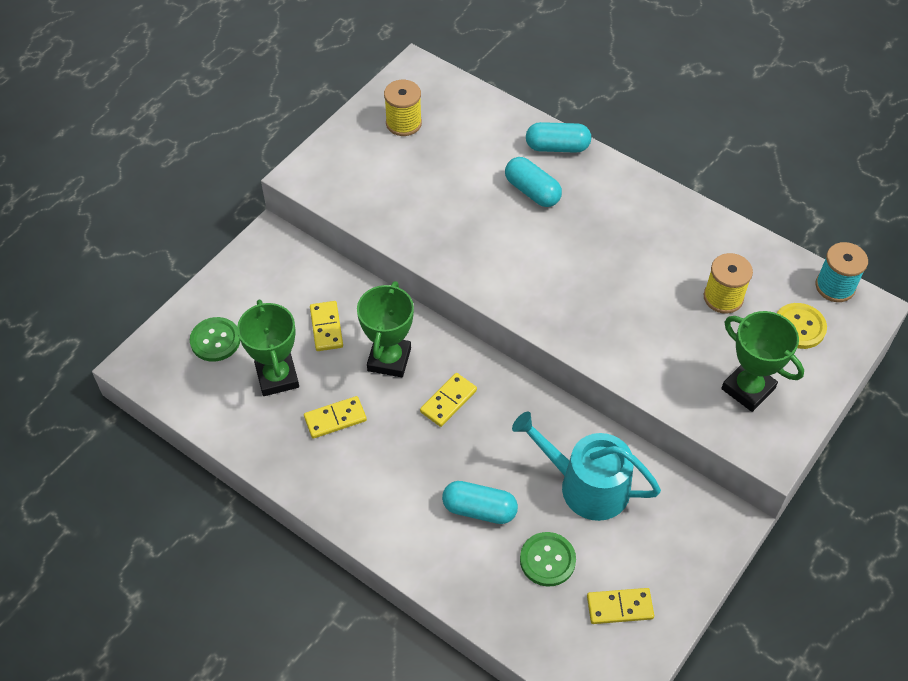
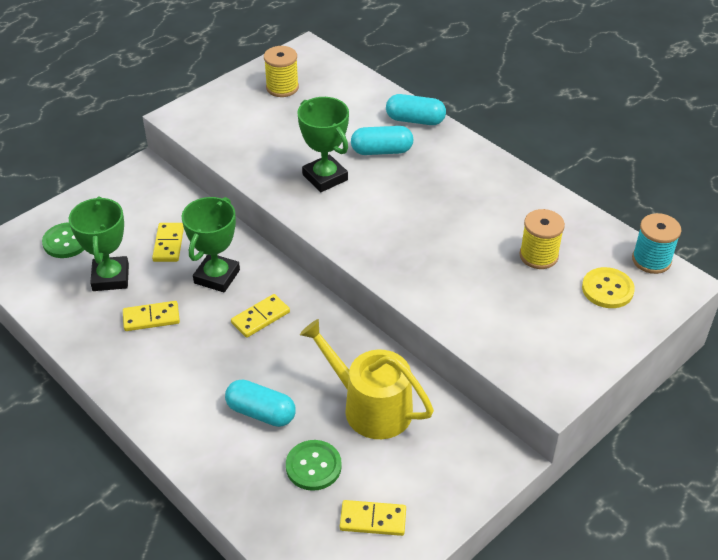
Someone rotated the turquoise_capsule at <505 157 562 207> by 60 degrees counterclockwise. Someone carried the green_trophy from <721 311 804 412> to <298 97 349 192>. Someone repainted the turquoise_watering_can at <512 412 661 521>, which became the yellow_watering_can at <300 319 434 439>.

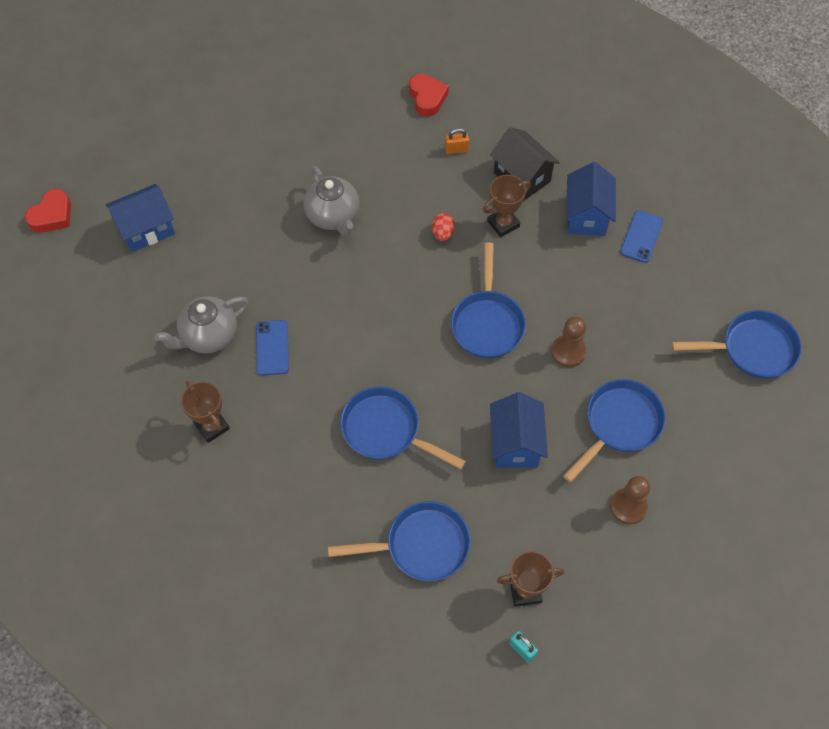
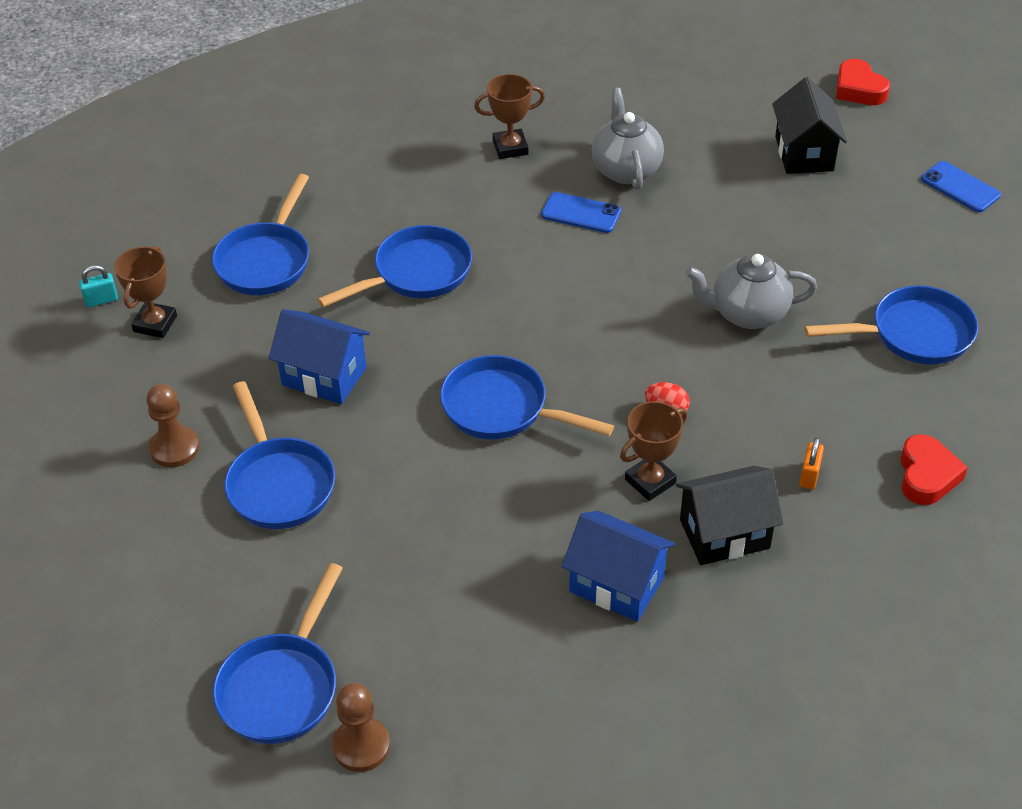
Someone rotated the red_heart at <409 74 449 117> by 90 degrees counterclockwise. Someone rotated the brown_trophy at <483 175 531 237> by 60 degrees clockwise. Someone repainted the blue_house at <106 184 175 252>, which became the black_house at <772 77 847 174>. Someone carried the blue_phone from <620 210 663 263> to <921 161 1001 212>. Someone carried the brown_pawn from <551 316 586 367> to <332 683 390 772>. Someone put down the blue_pan at <804 286 978 365>.

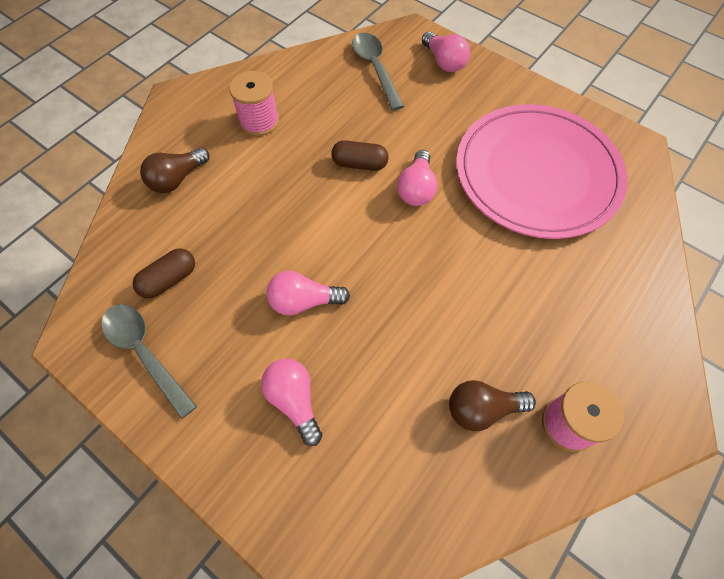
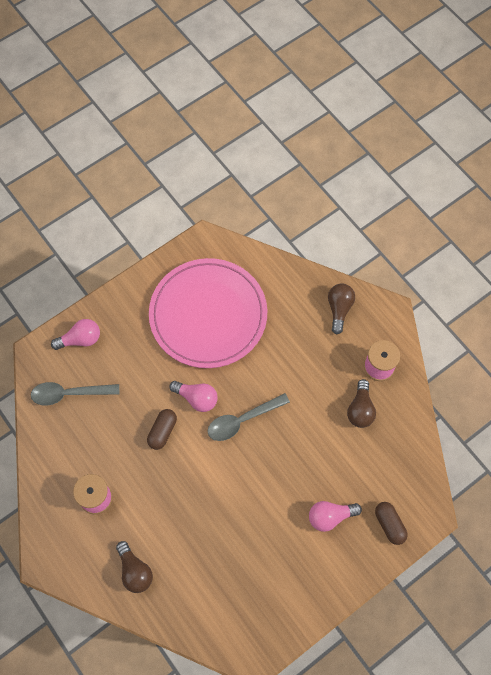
Someone carried the brown_capsule from <132 248 195 298> to <375 502 407 545>. Someone took away the pink_light_bulb at <266 271 350 316>. Someone carried the grey_spoon from <101 304 197 419> to <207 393 290 441>. Someone put down the brown_light_bulb at <328 283 355 334>.

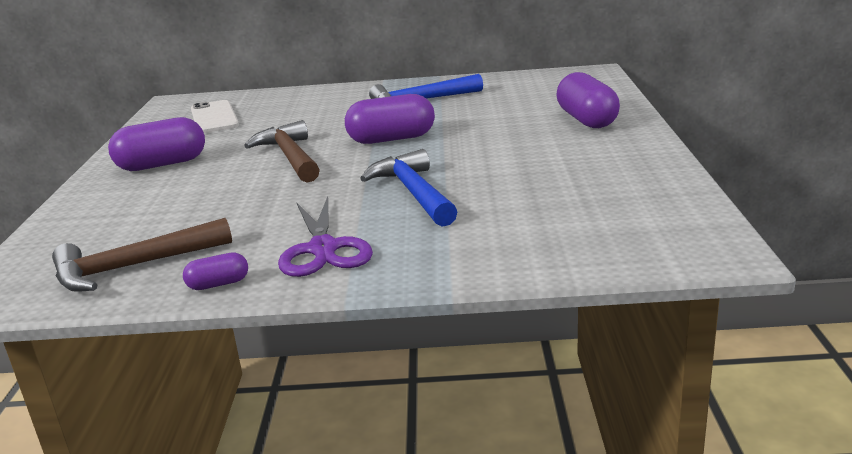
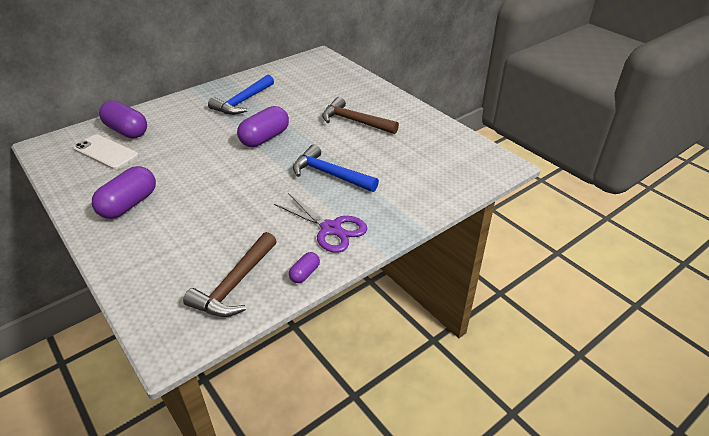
Someone carried the purple_capsule from <556 72 620 128> to <99 100 147 138>. Someone carried the brown_hammer from <244 120 320 183> to <322 97 399 134>.

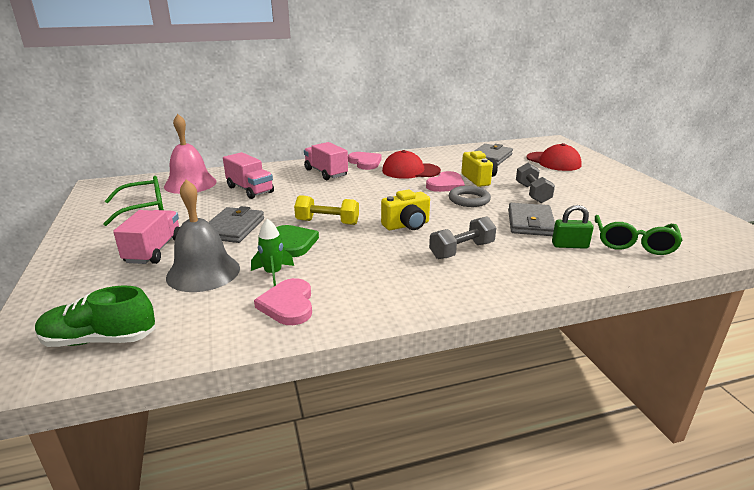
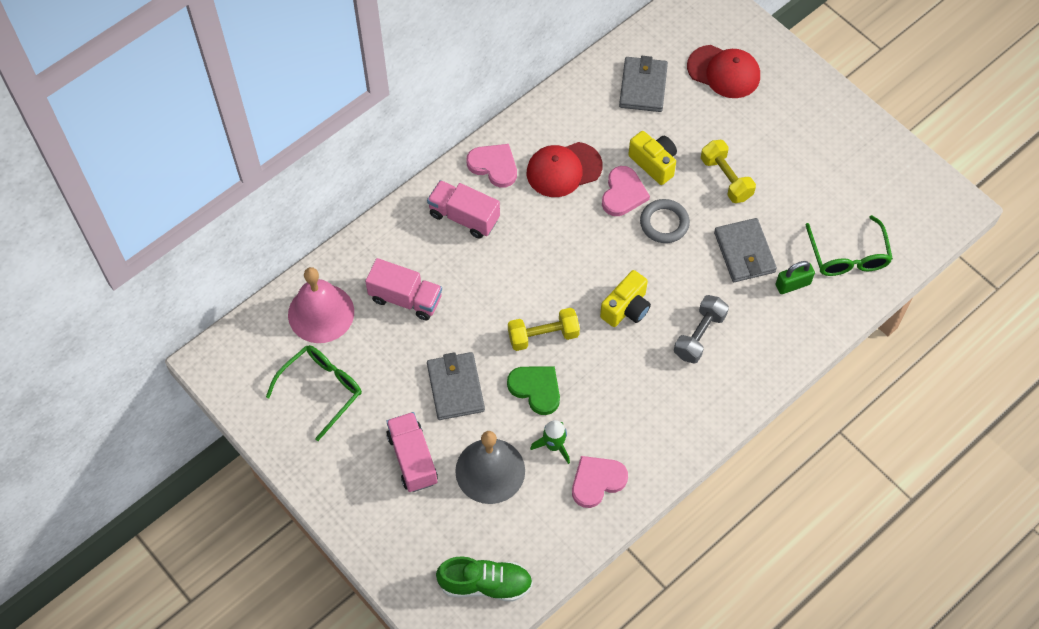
Someone repainted the grey_dumbbell at <516 163 555 203>, which became the yellow_dumbbell at <701 140 756 203>. Someone rotated the pink_heart at <254 278 312 325> by 90 degrees clockwise. Someone rotated the green_shoe at <35 286 156 347> by 150 degrees counterclockwise.

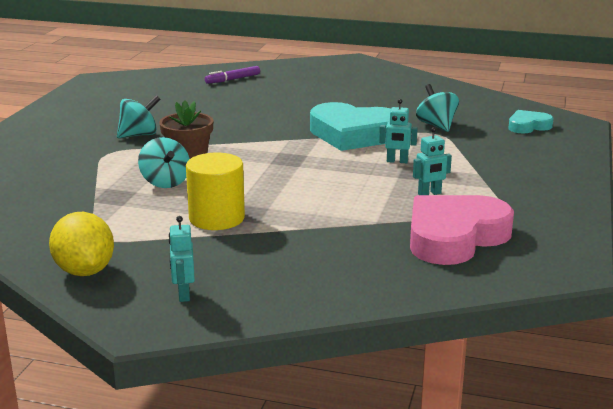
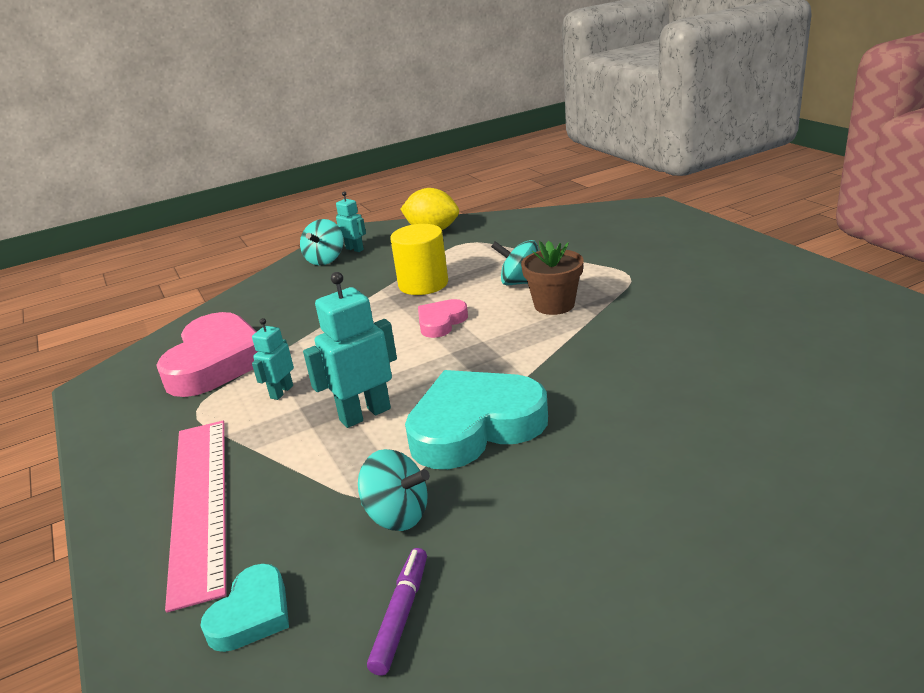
Someone carried the purple_marker from <205 66 260 84> to <367 548 427 676>. Someone carried the turquoise_spinning_top from <117 95 161 138> to <300 219 343 266>. Someone scaled the turquoise_robot at <379 99 418 163> by 1.75. Someone put down the pink_heart at <418 299 468 338>. Someone put down the pink_ruler at <165 421 226 613>.

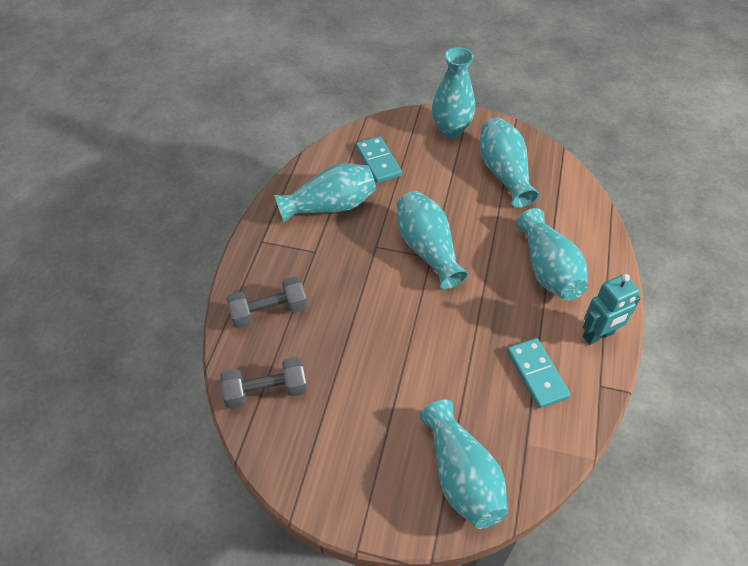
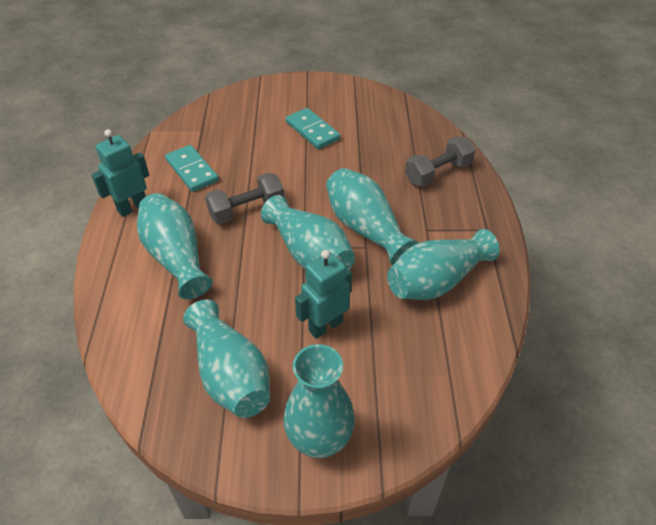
Someone carried the turquoise_domino from <356 136 402 183> to <286 108 340 149>. Someone carried the grey_dumbbell from <220 357 307 409> to <205 172 284 224>. Someone carried the turquoise_vase from <420 399 508 529> to <326 168 418 265>. Someone put down the turquoise_robot at <295 250 352 339>.

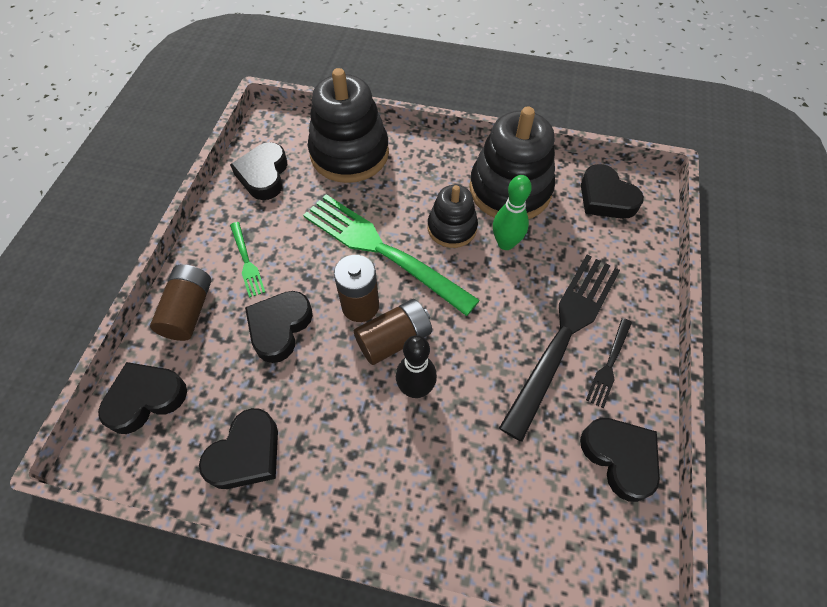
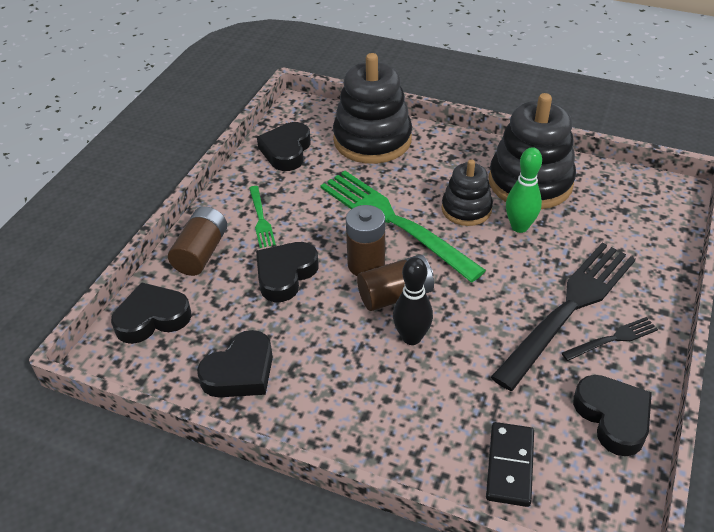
Someone took away the black_heart at <581 164 644 219>. Someone rotated the black_fork at <586 318 632 408> by 150 degrees counterclockwise. Someone put down the black_domino at <486 422 534 507>.

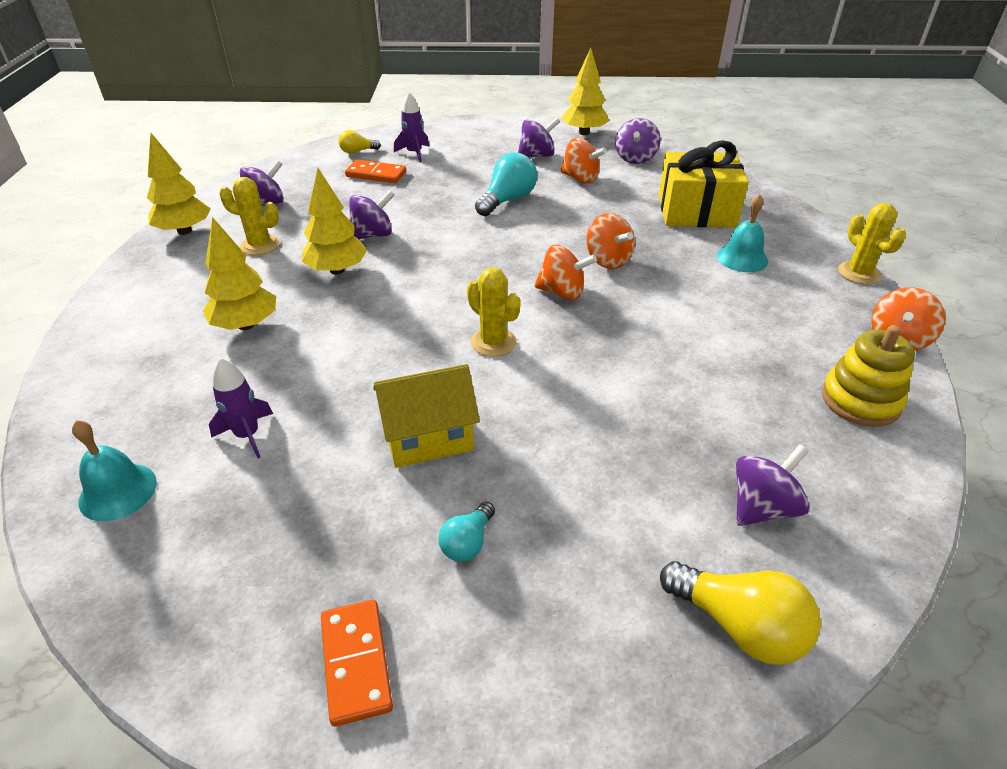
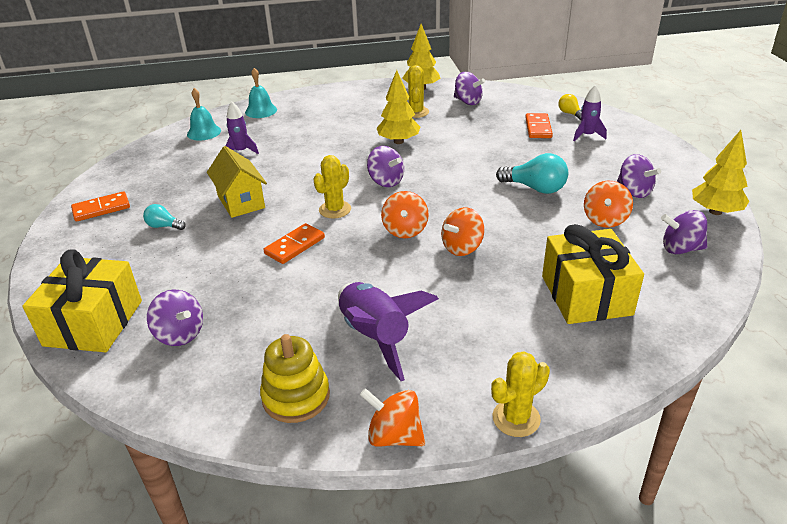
Someone carried the purple_spinning_top from <349 190 395 239> to <367 146 404 187>. Someone carried the turquoise_bell from <717 194 768 272> to <245 68 277 118>. Someone took away the yellow_tree at <203 217 276 330>. Someone swapped the yellow_light_bulb at <660 561 821 665> for the yellow_gift at <23 250 142 353>. Someone put down the orange_domino at <264 223 325 264>. Someone put down the purple_rocket at <338 282 439 381>.

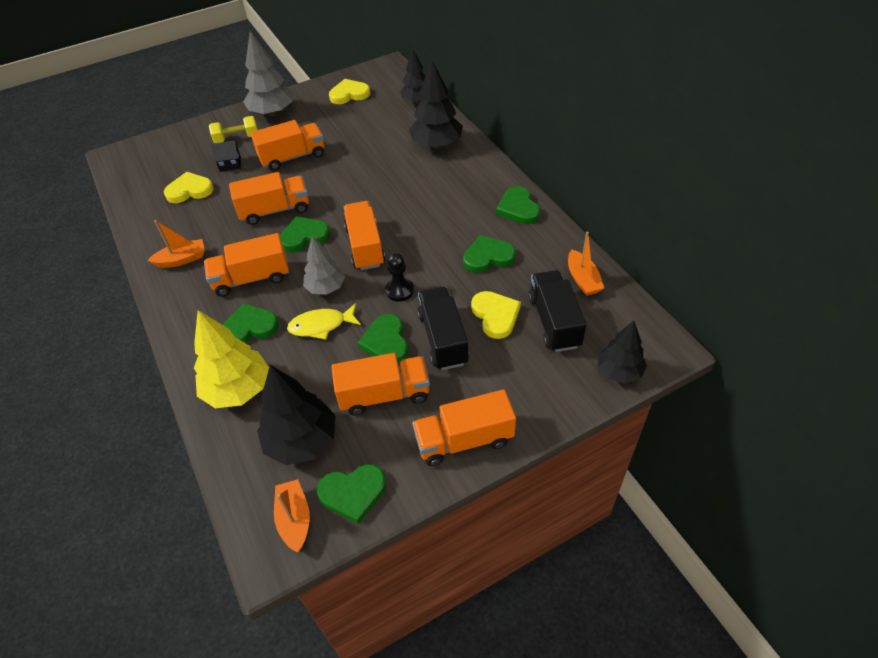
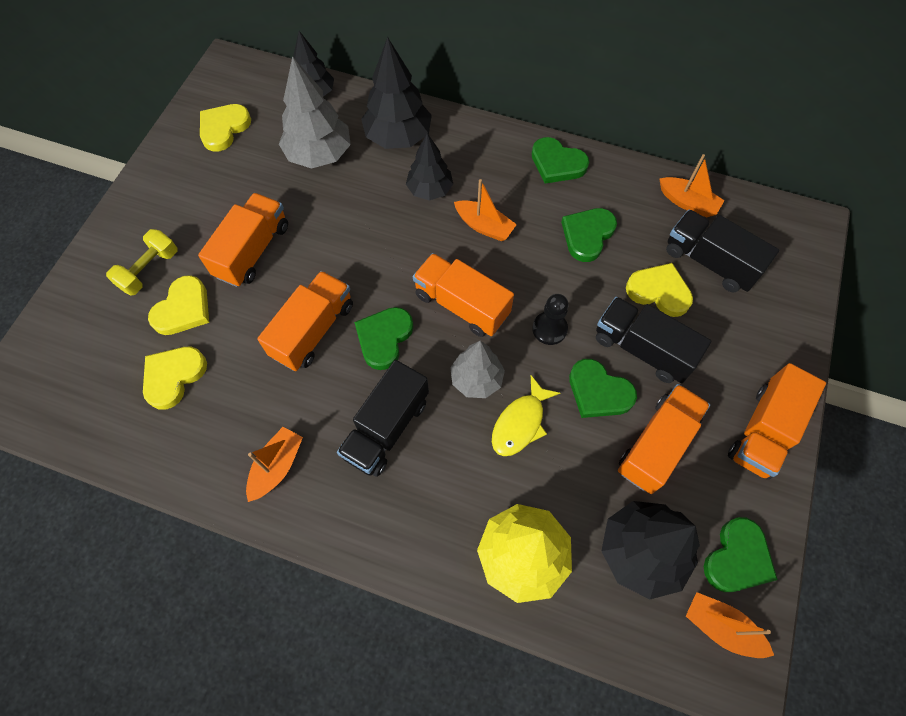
Someone carried the grey_tree from <243 31 293 116> to <279 56 351 169>. Someone swapped the black_house at <210 140 241 172> for the yellow_heart at <148 275 209 335>. Someone repainted the orange_truck at <204 233 289 297>, which became the black_truck at <337 360 429 477>. Someone took away the green_heart at <223 303 279 343>. Someone carried the black_tree from <598 320 647 384> to <406 133 453 201>. Someone put down the orange_boat at <454 179 517 241>.

